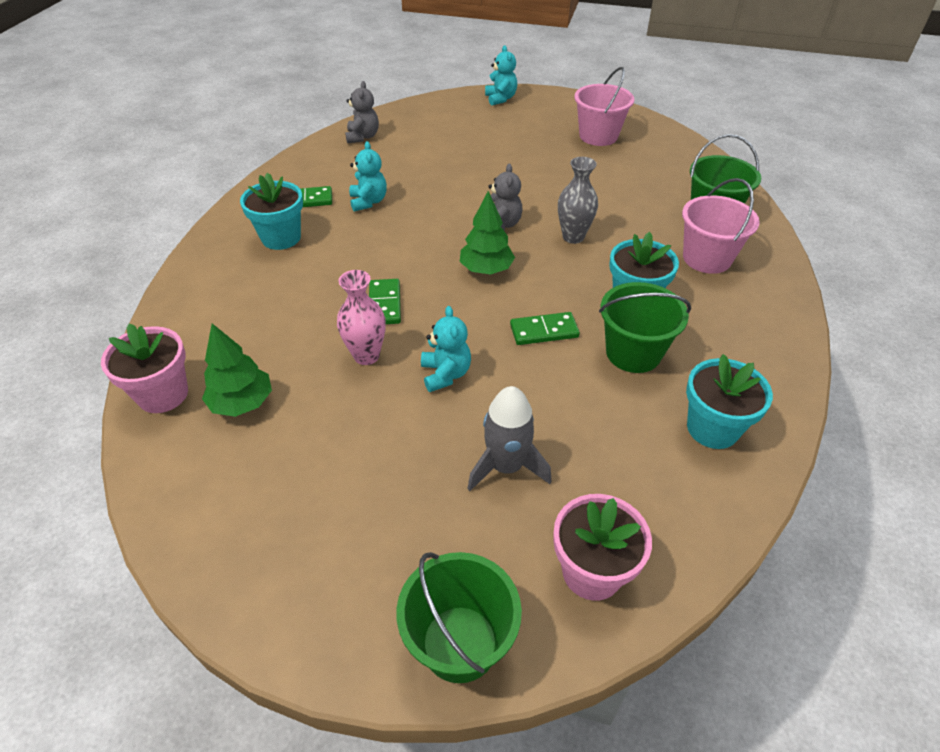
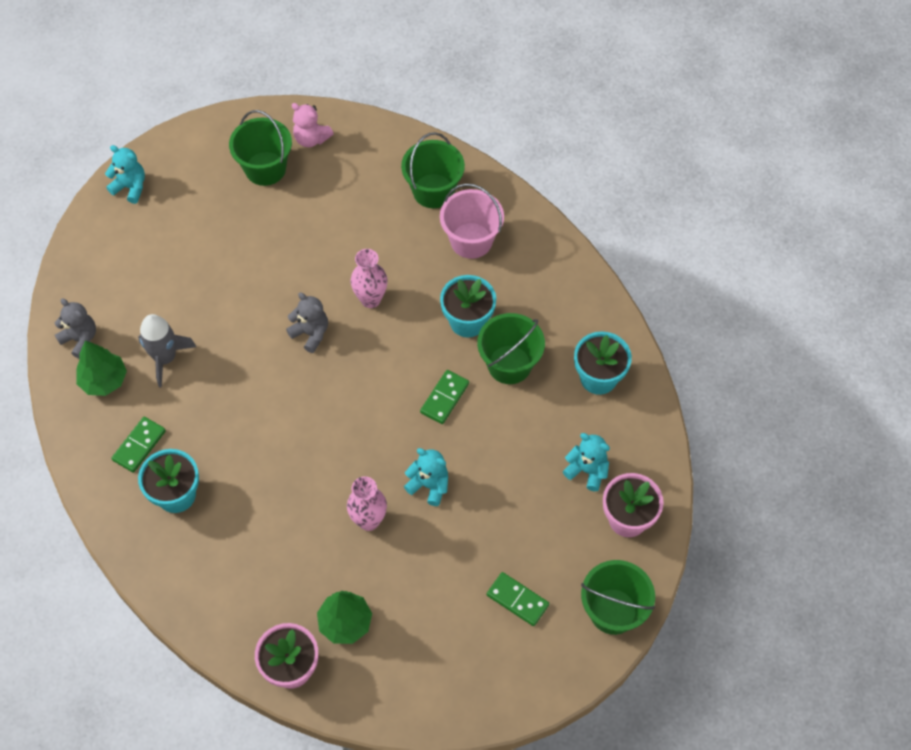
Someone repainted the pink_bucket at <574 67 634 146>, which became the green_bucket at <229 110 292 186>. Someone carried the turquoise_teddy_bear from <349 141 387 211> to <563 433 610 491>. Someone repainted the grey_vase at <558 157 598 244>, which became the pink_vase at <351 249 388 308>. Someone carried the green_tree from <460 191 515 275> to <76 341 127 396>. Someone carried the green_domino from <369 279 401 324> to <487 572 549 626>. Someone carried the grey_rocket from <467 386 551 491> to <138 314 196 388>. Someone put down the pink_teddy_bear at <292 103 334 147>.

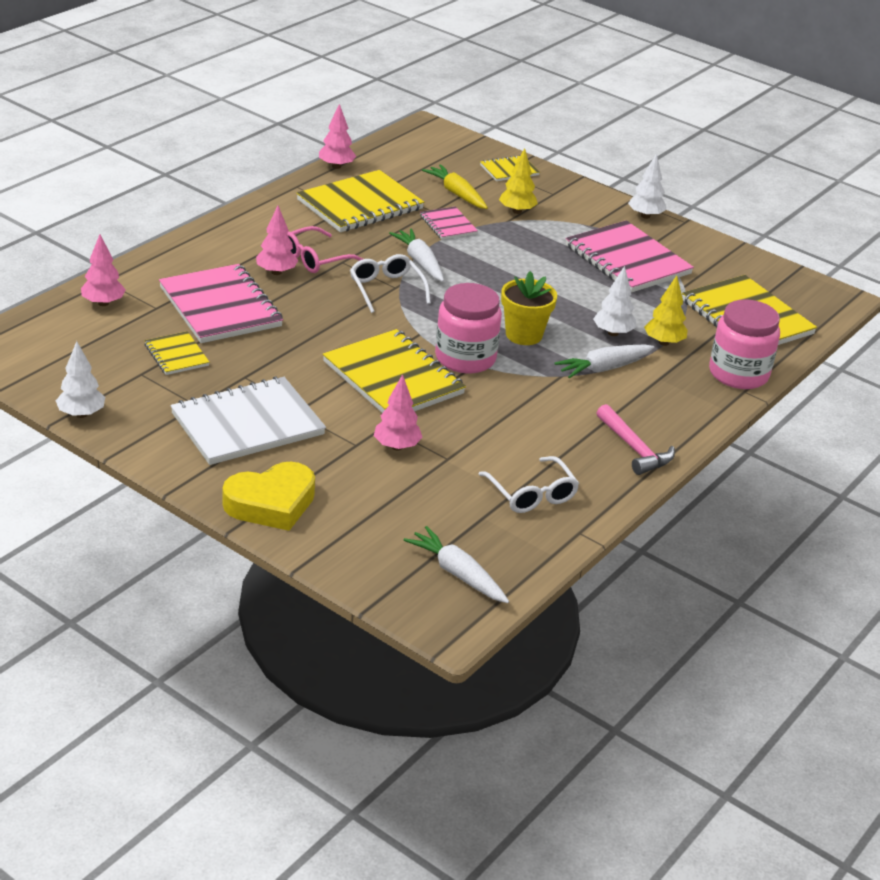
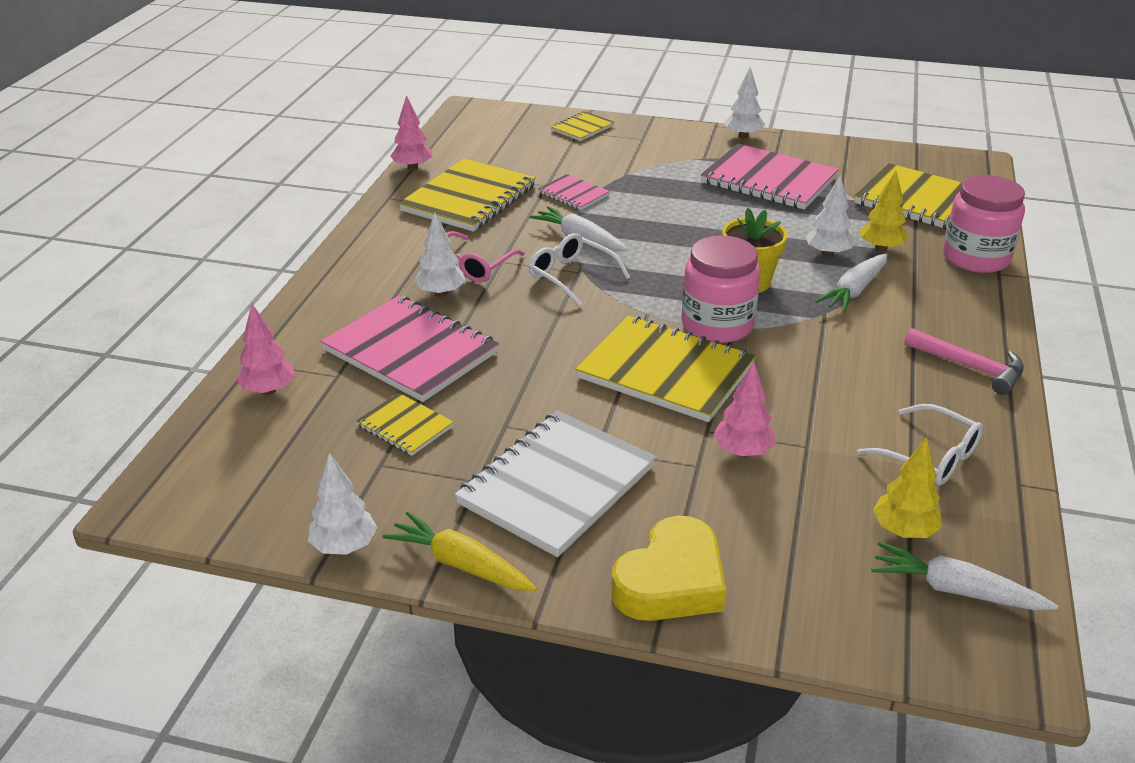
Someone carried the yellow_tree from <499 148 538 214> to <873 438 942 538>. Someone carried the yellow_carrot from <422 164 488 209> to <383 511 537 591>. Someone repainted the pink_tree at <256 206 298 275>, which became the white_tree at <414 213 465 297>.

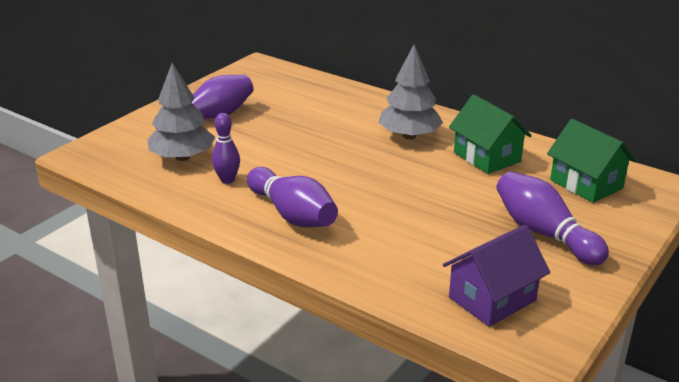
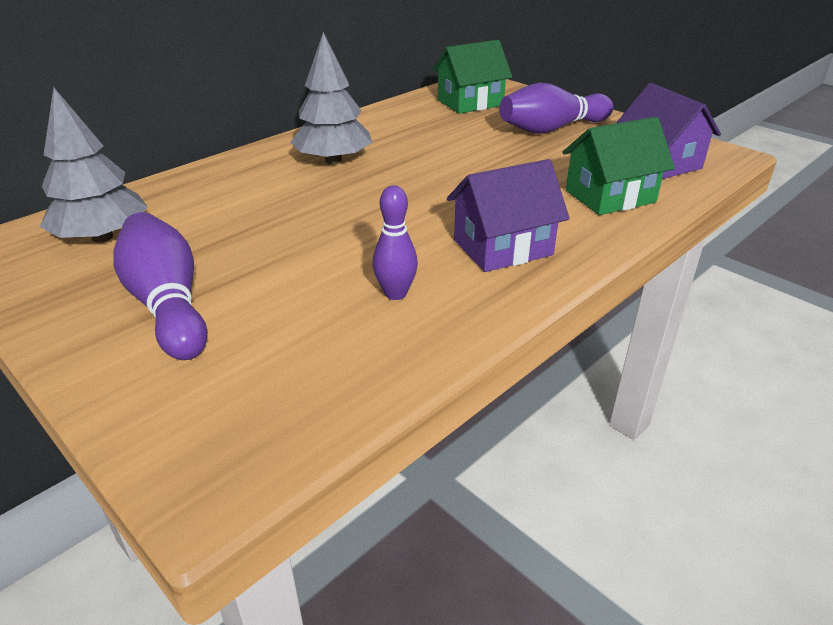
Someone carried the grey_tree from <147 63 215 161> to <40 87 148 243>. Someone carried the green_house from <449 95 532 174> to <562 117 675 215>. Someone swapped the purple_bowling_pin at <247 167 338 227> for the purple_house at <447 159 570 272>.

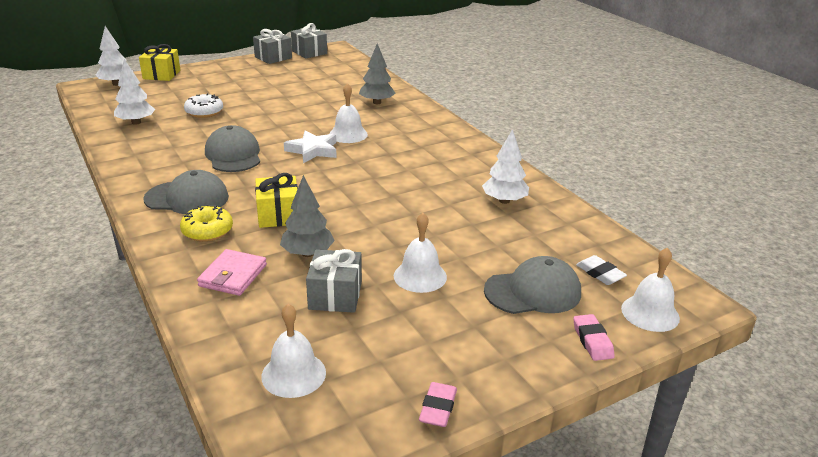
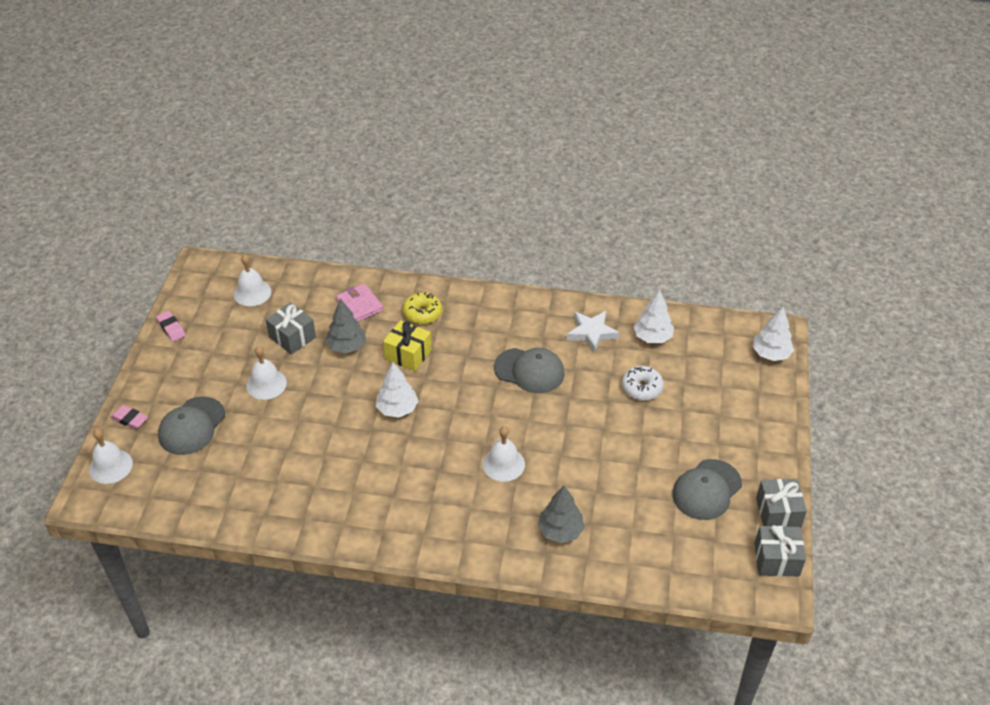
Someone took away the yellow_gift at <139 44 181 81>. Someone carried the white_tree from <482 129 529 204> to <376 362 418 417>. Someone carried the white_star from <284 130 337 163> to <567 311 619 353>. Someone carried the grey_cap from <143 170 229 214> to <672 459 742 520>. Someone took away the white_eraser at <576 255 627 285>.

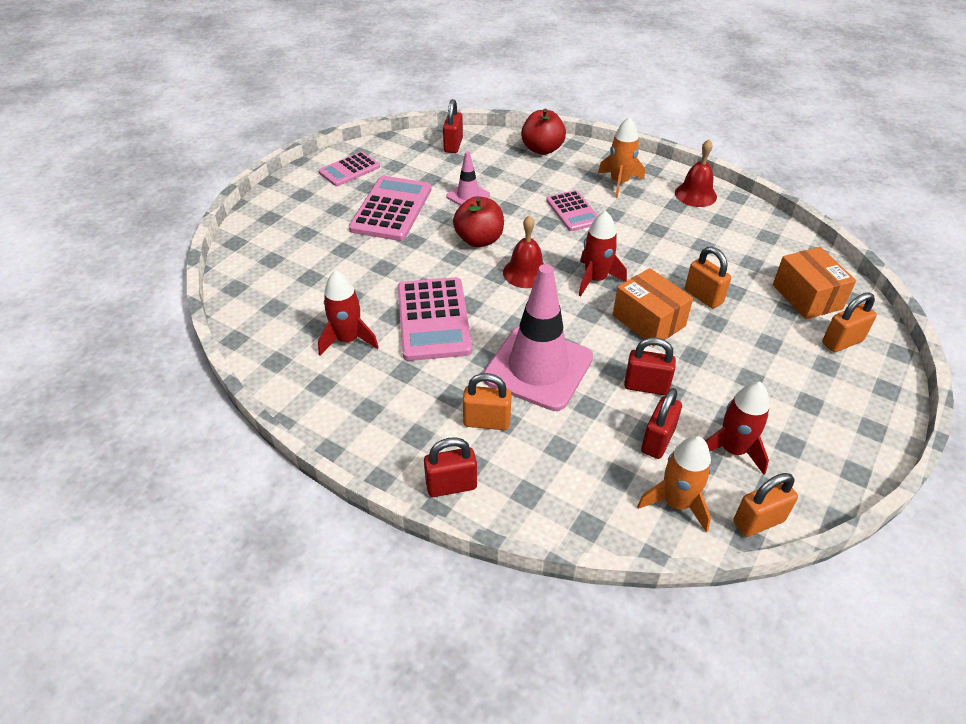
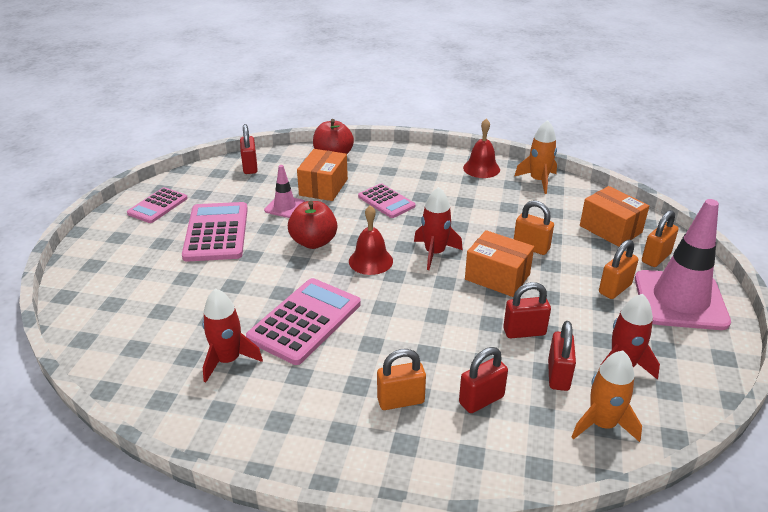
Someone carried the orange_rocket from <598 117 645 198> to <515 120 557 194>. Someone carried the pink_traffic_cone from <483 264 593 411> to <635 199 731 330>. Someone rotated the pink_calculator at <398 277 472 361> by 120 degrees counterclockwise. Someone carried the red_padlock from <424 437 477 497> to <459 347 508 413>. Someone carried the orange_padlock from <734 473 798 537> to <599 240 638 299>. Someone put down the orange_box at <297 149 348 201>.

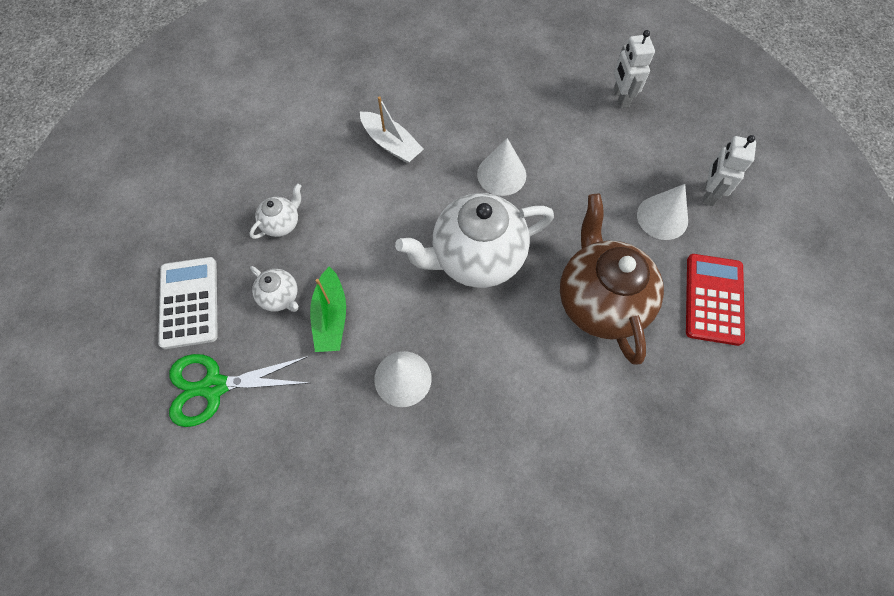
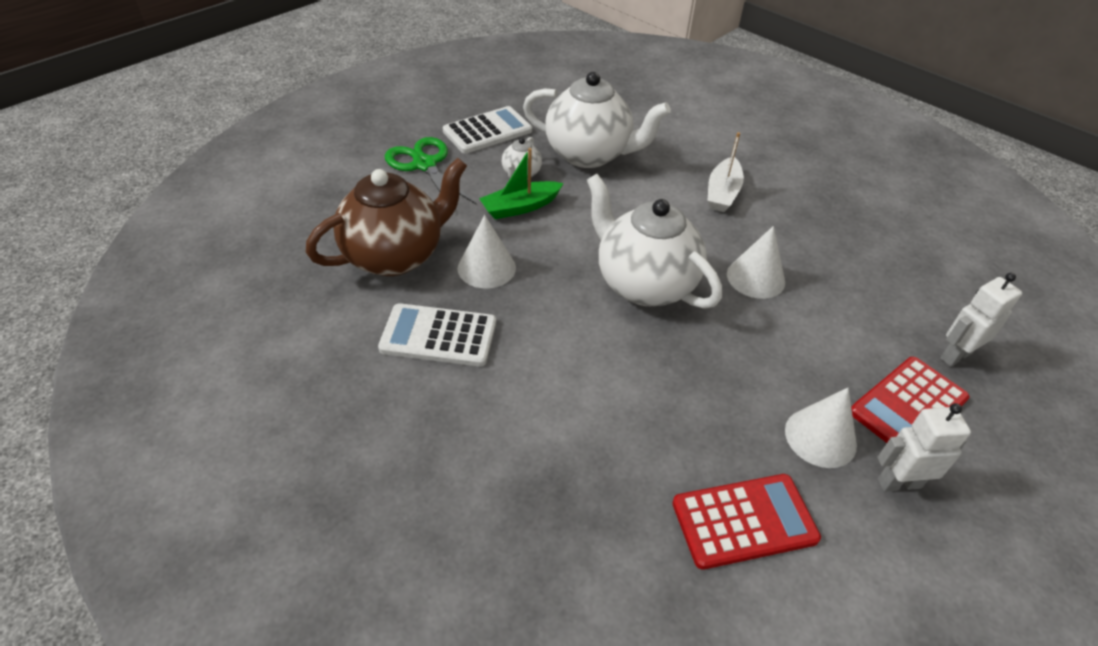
Someone scaled the white_teapot at <250 184 301 239> by 2.21. Someone carried the brown_teapot from <560 194 664 365> to <306 158 467 276>. Someone put down the white_calculator at <378 303 496 367>. Someone put down the red_calculator at <851 357 970 443>.

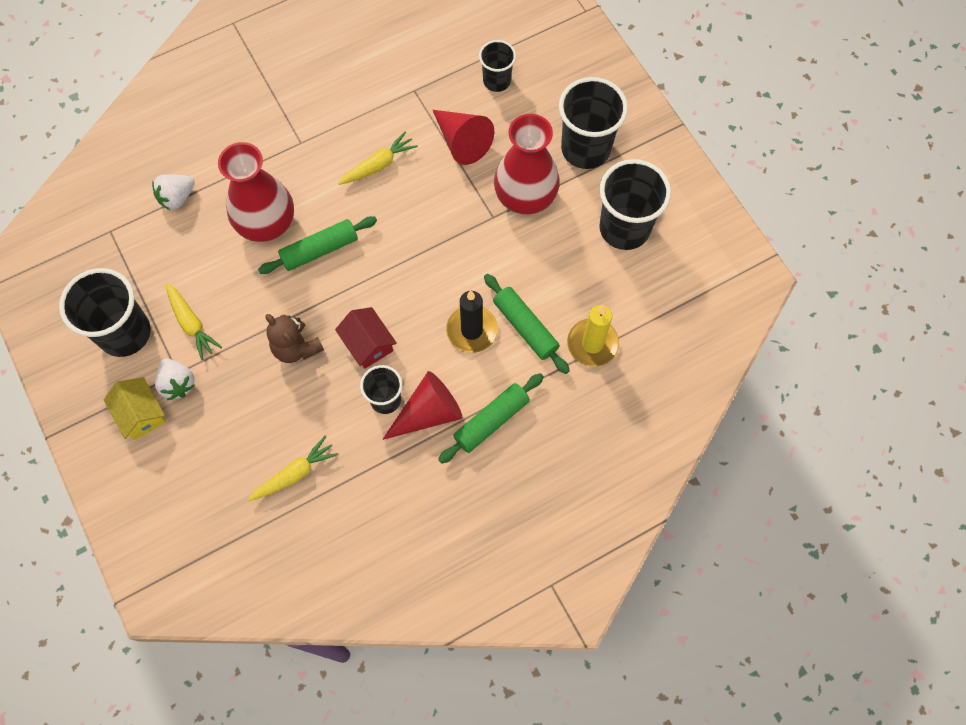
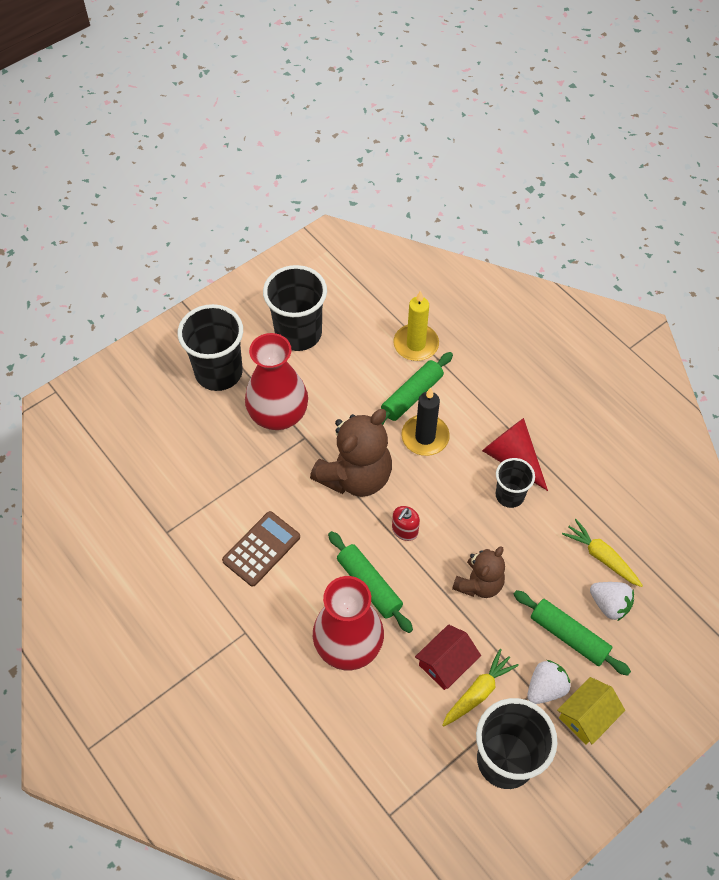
Someone took away the black_cup at <479 40 516 92>. Someone took away the red_cone at <433 110 494 165>. Someone swapped the yellow_carrot at <338 131 418 185> for the brown_calculator at <222 511 300 587>. Someone carried the white_strawberry from <152 174 195 211> to <590 582 634 621>. Someone carried the red_house from <335 307 397 369> to <415 624 481 690>. Someone carried the green_rolling_pin from <438 373 544 464> to <513 590 631 676>. Someone put down the brown_teddy_bear at <310 409 392 497>. Someone put down the red_soap_dispenser at <392 506 420 541>.

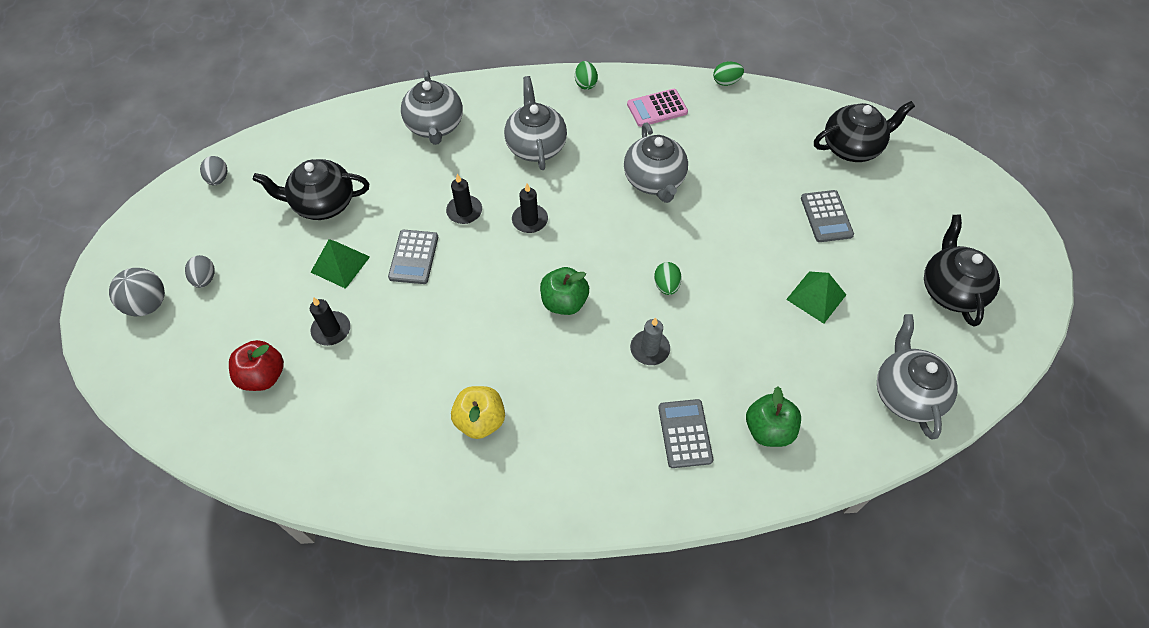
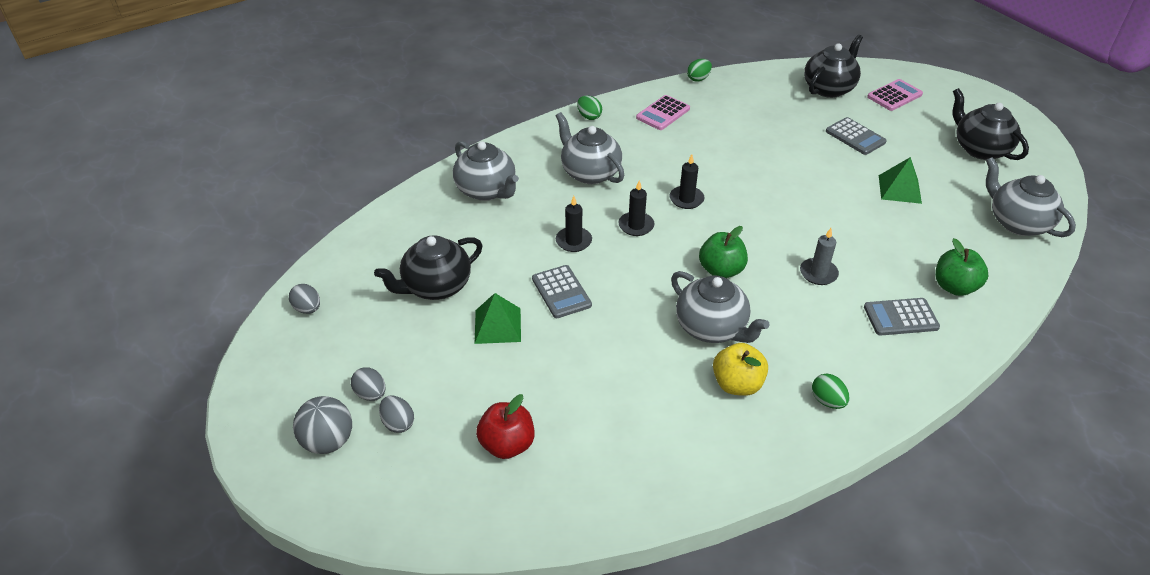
Someone carried the grey_teapot from <624 123 688 203> to <671 271 769 343>. Someone carried the green_egg from <654 262 682 295> to <812 374 849 409>. Someone carried the black_candle from <310 297 350 346> to <670 154 704 209>. Someone rotated the grey_calculator at <658 399 713 468> by 60 degrees counterclockwise. Someone put down the pink_calculator at <867 79 923 111>. Someone put down the grey_egg at <379 396 414 433>.

